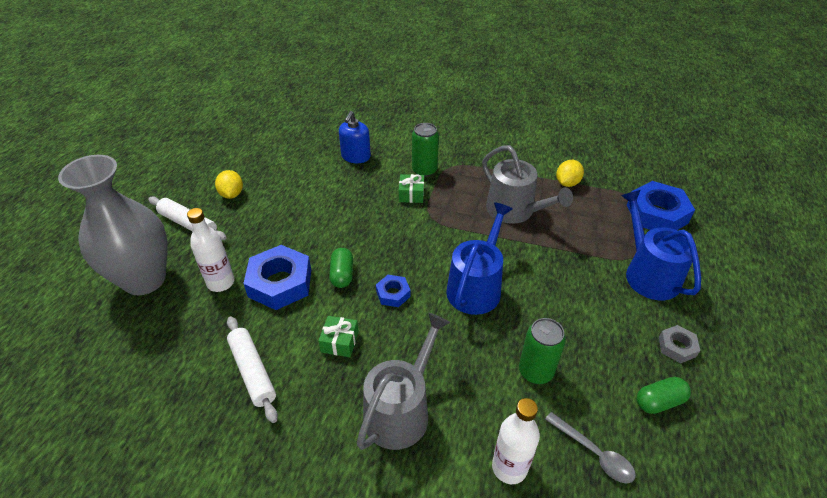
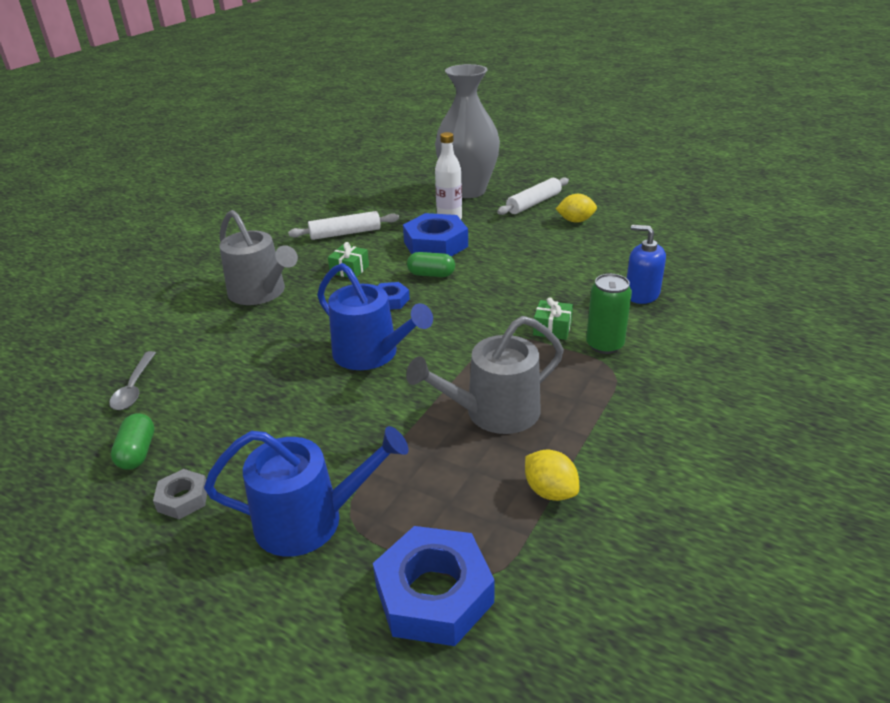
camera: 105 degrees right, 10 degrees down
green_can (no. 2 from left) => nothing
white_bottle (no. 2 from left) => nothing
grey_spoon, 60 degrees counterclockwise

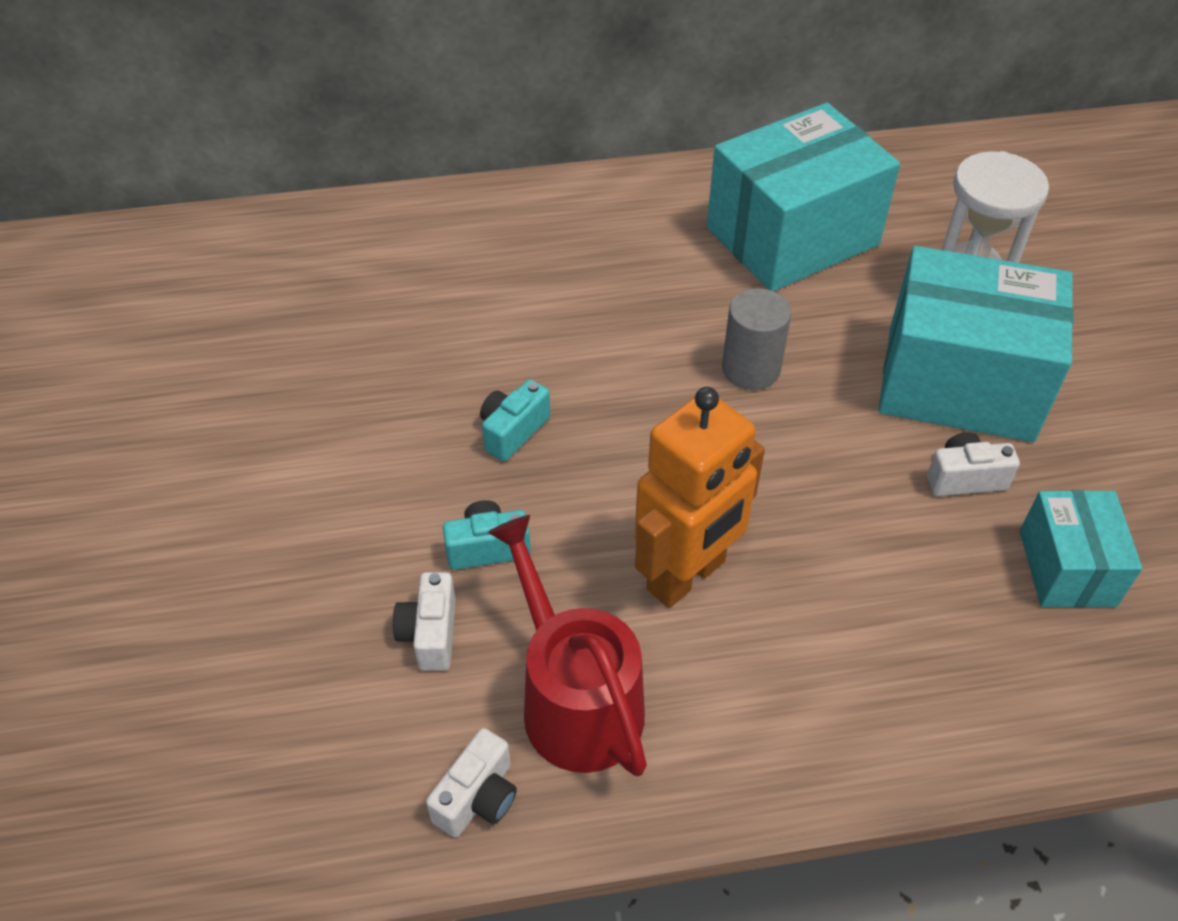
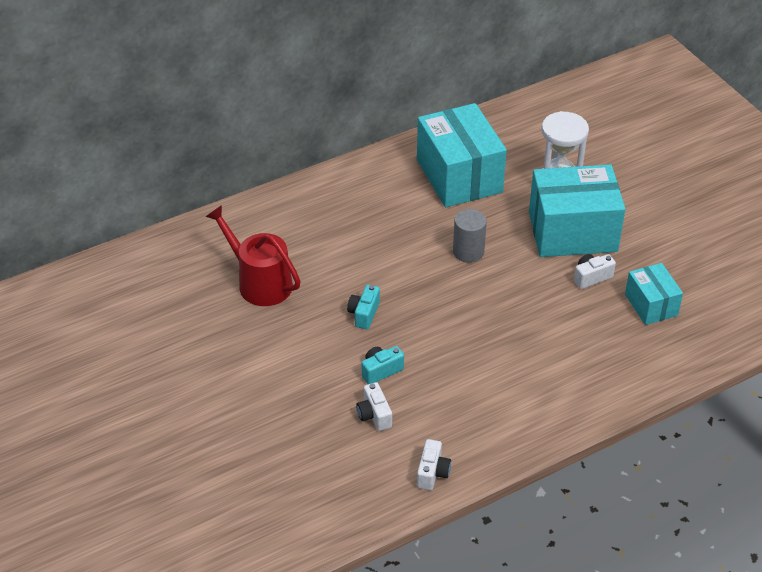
camera: 20 degrees left, 5 degrees down
turquoise_box (no. 1 from left), 60 degrees counterclockwise
orange_robot => nothing
red_watering_can, relocated

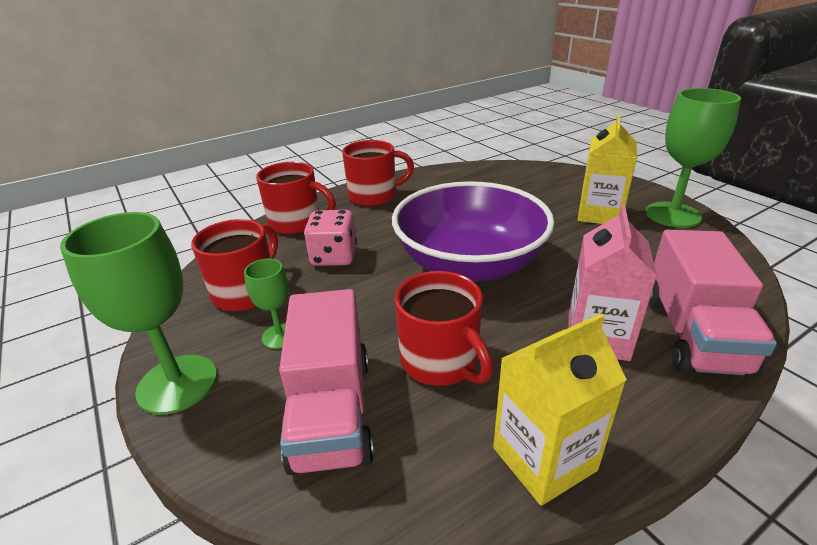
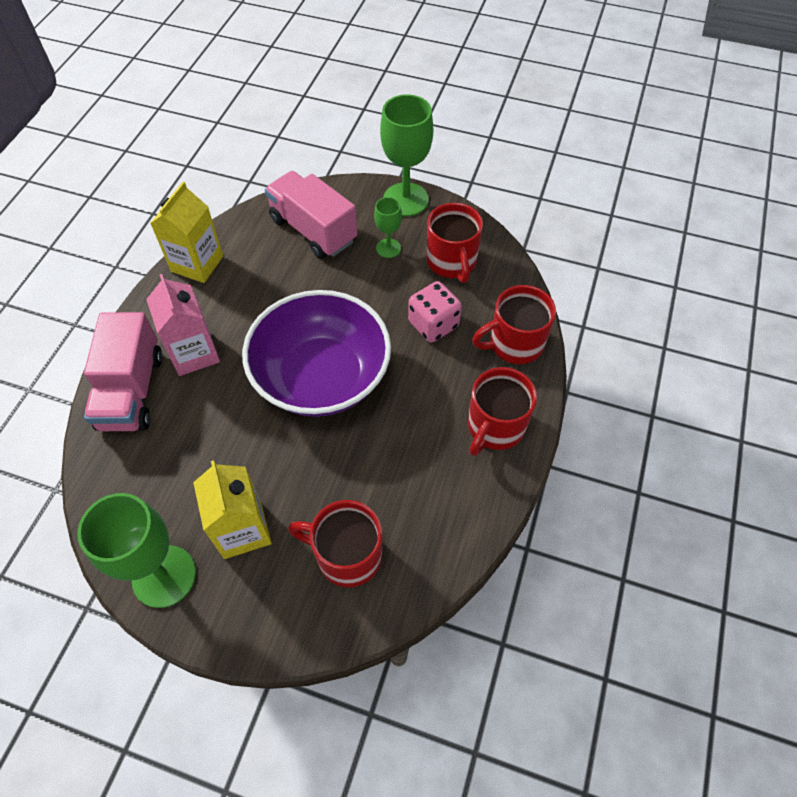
camera: 140 degrees right, 25 degrees up
pink_truck (no. 2 from left in the first image) => pink_truck (no. 1 from left), 150 degrees counterclockwise
red_mug (no. 4 from left in the first image) => red_mug (no. 1 from left), relocated

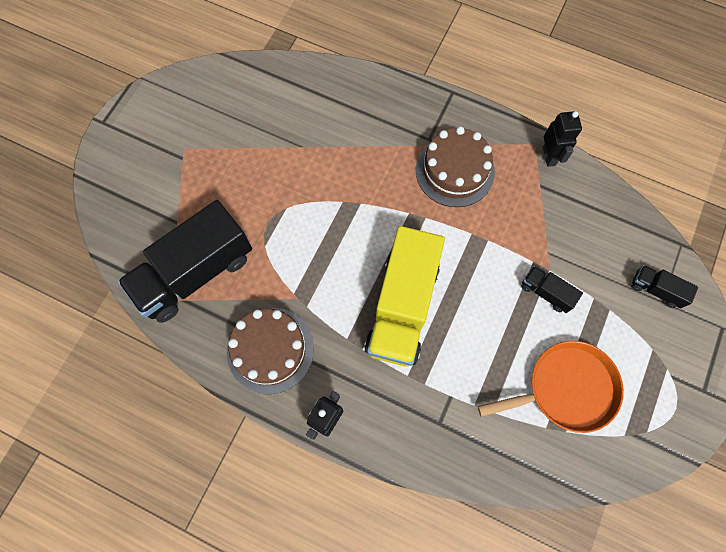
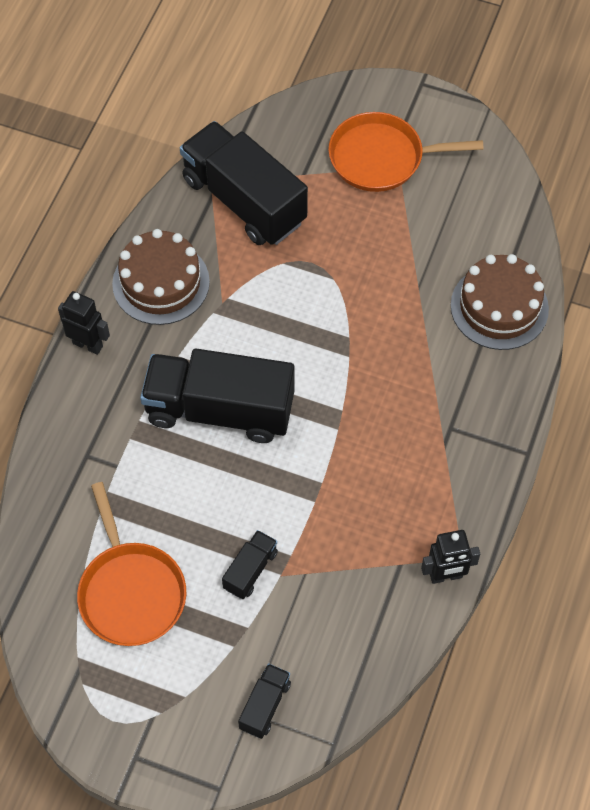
camera: 85 degrees right, 10 degrees down
brown_cake (no. 2 from left), relocated
yellow_truck => black_truck (no. 1 from left)
nothing => orange_pan (no. 2 from left)

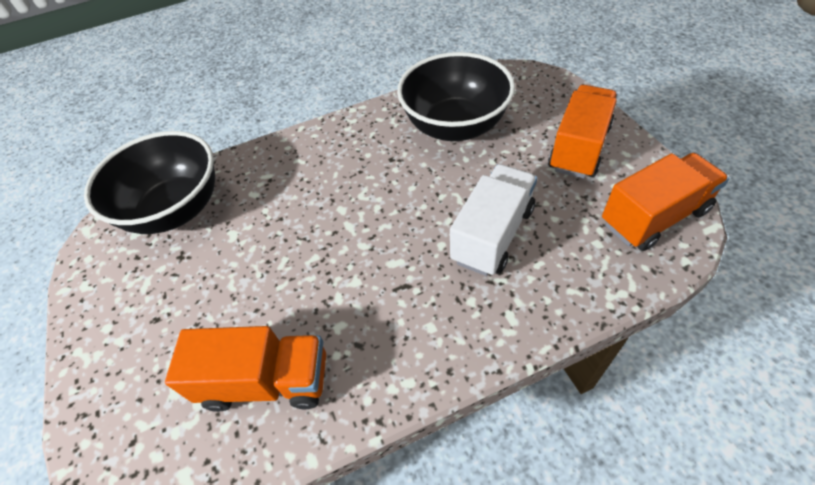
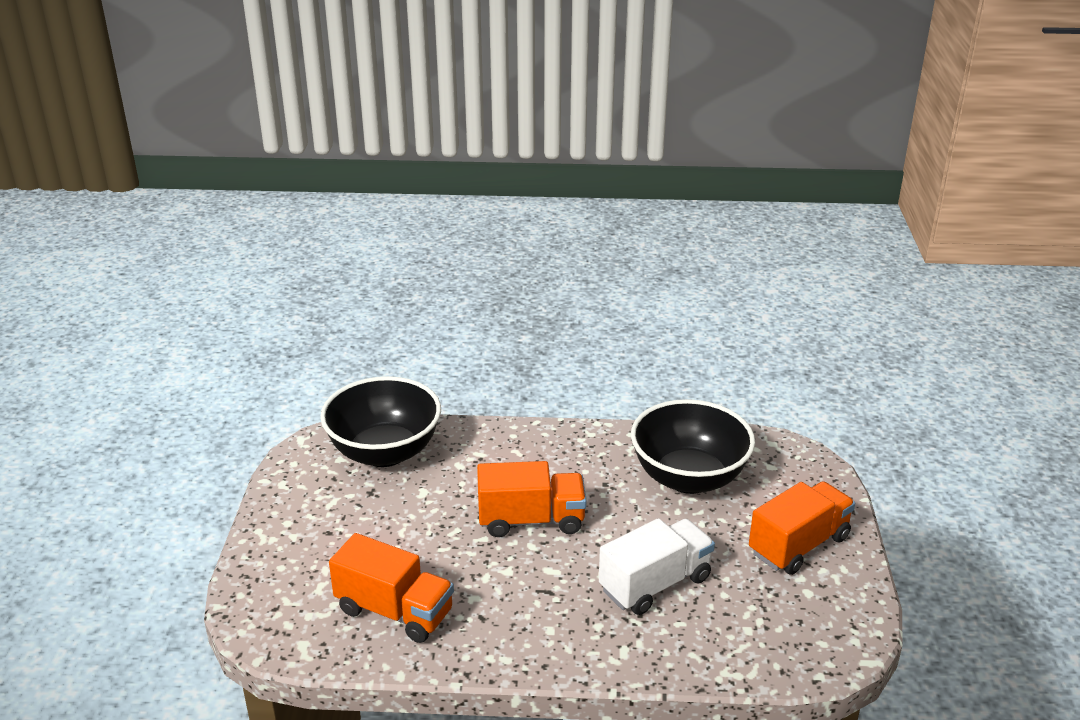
camera: 20 degrees right, 20 degrees down
orange_truck (no. 3 from left in the first image) => orange_truck (no. 2 from left), relocated

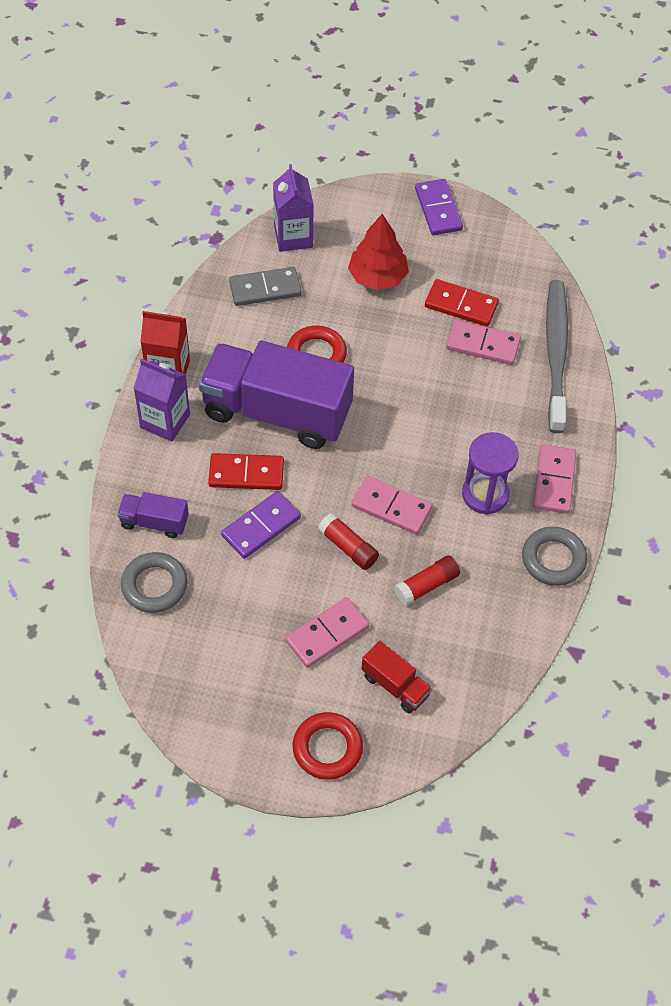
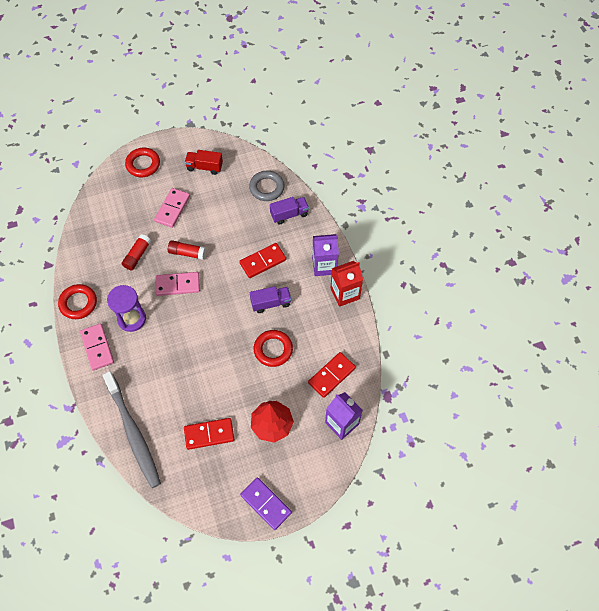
camera: 150 degrees right, 5 degrees up
grey_domino => red_domino (no. 3 from left)
pink_domino (no. 3 from left) => nothing
purple_truck (no. 2 from left in the first image) => purple_truck (no. 1 from left), x0.44
purple_domino (no. 1 from left) => nothing
grey_ring (no. 2 from left) => red_ring (no. 1 from left)
red_truck, relocated

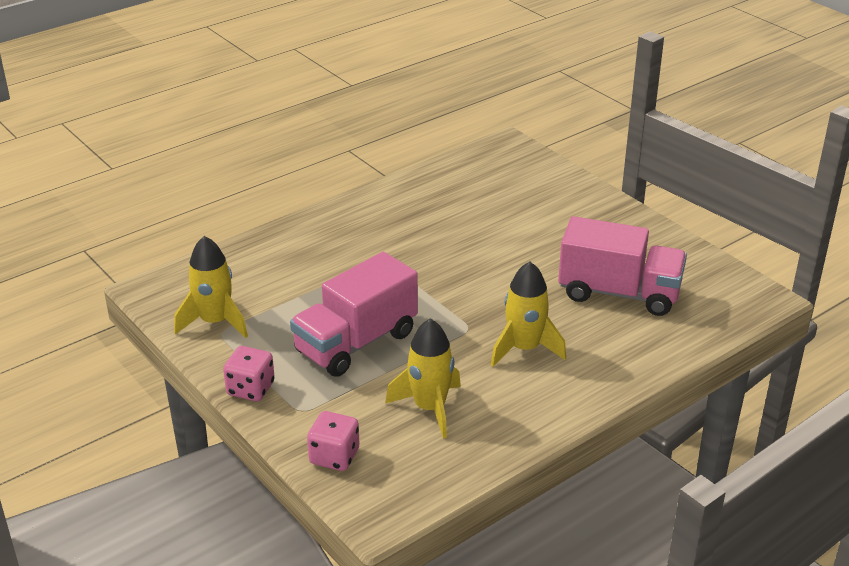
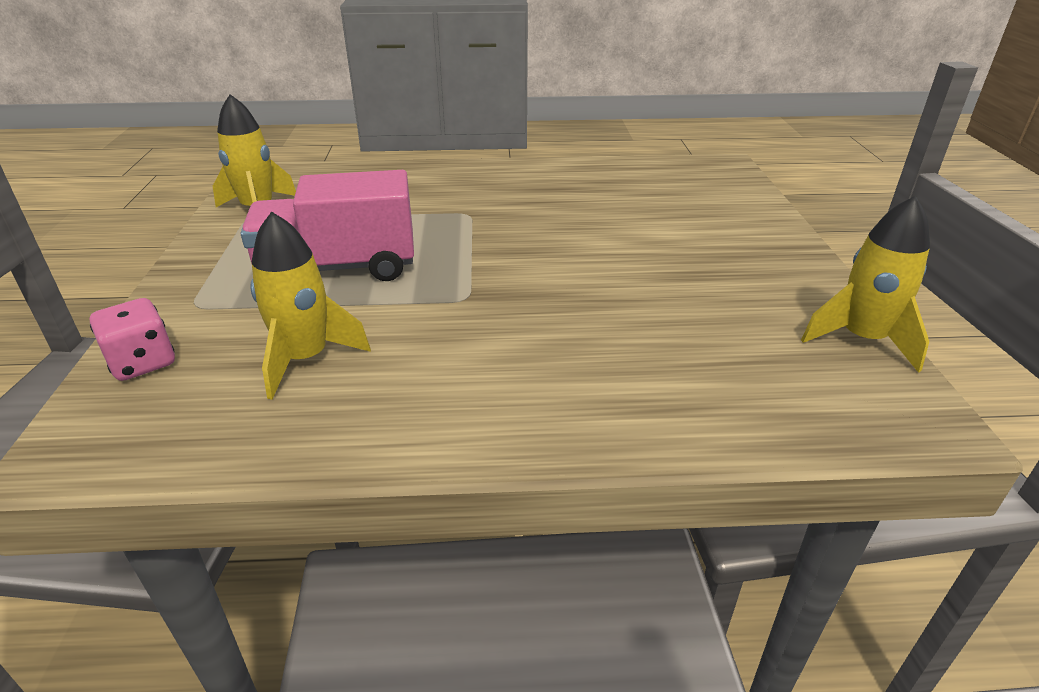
camera: 35 degrees right, 0 degrees up
pink_truck (no. 2 from left) => nothing
yellow_rocket (no. 3 from left), relocated
pink_dice (no. 1 from left) => nothing

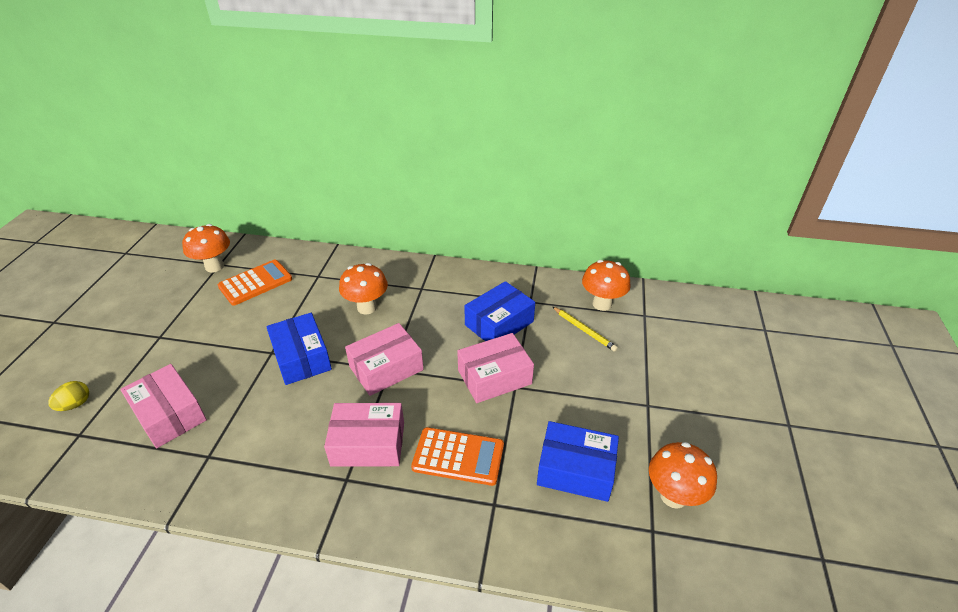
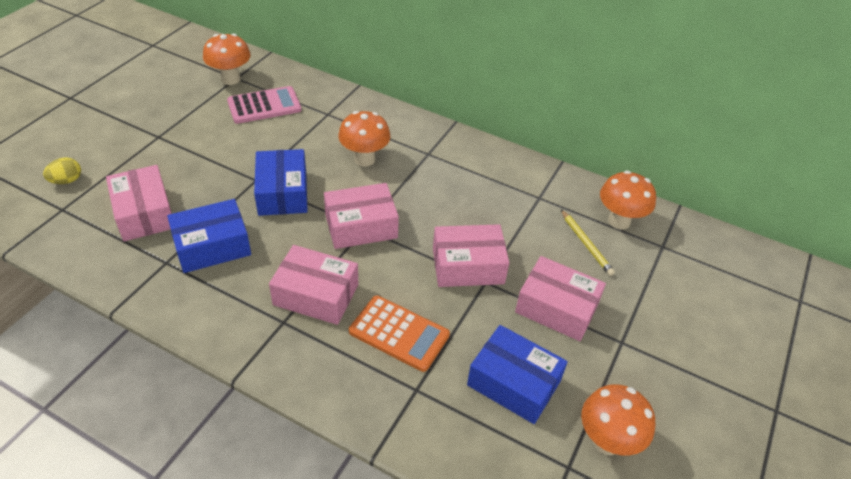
camera: 15 degrees right, 5 degrees up
orange_calculator (no. 1 from left) => pink_calculator
blue_box (no. 2 from left in the first image) => blue_box (no. 1 from left), relocated
nothing => pink_box (no. 5 from left)

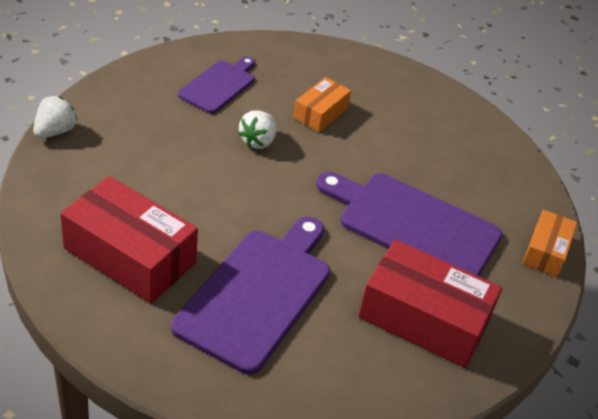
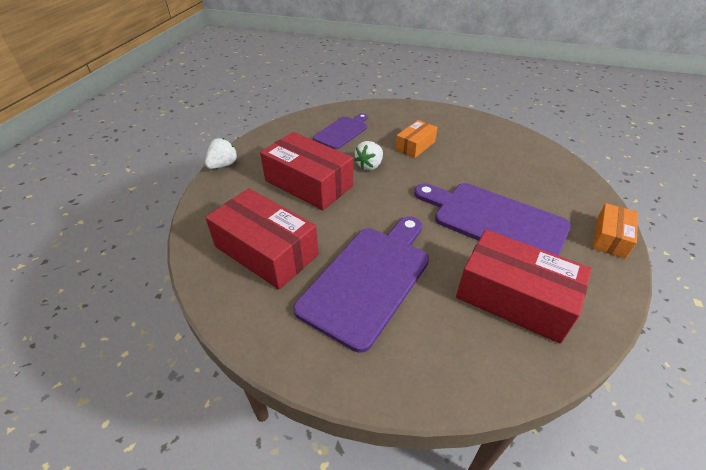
camera: 10 degrees right, 0 degrees up
nothing => red_box (no. 2 from left)

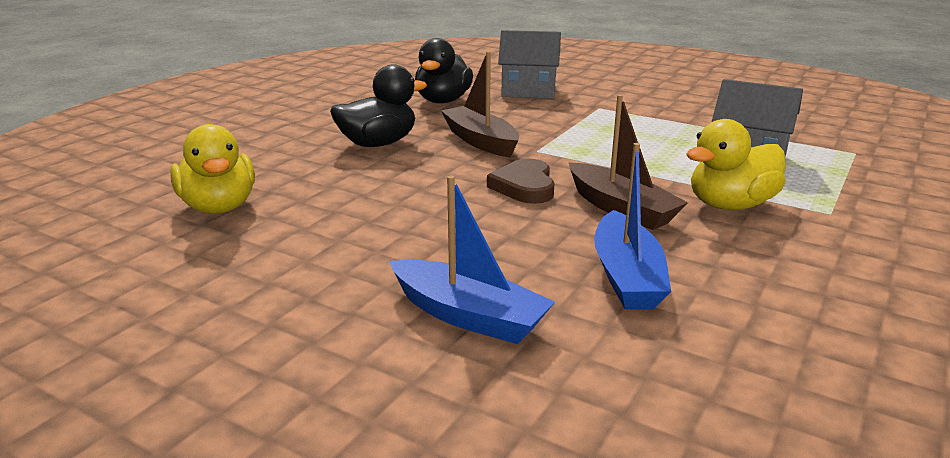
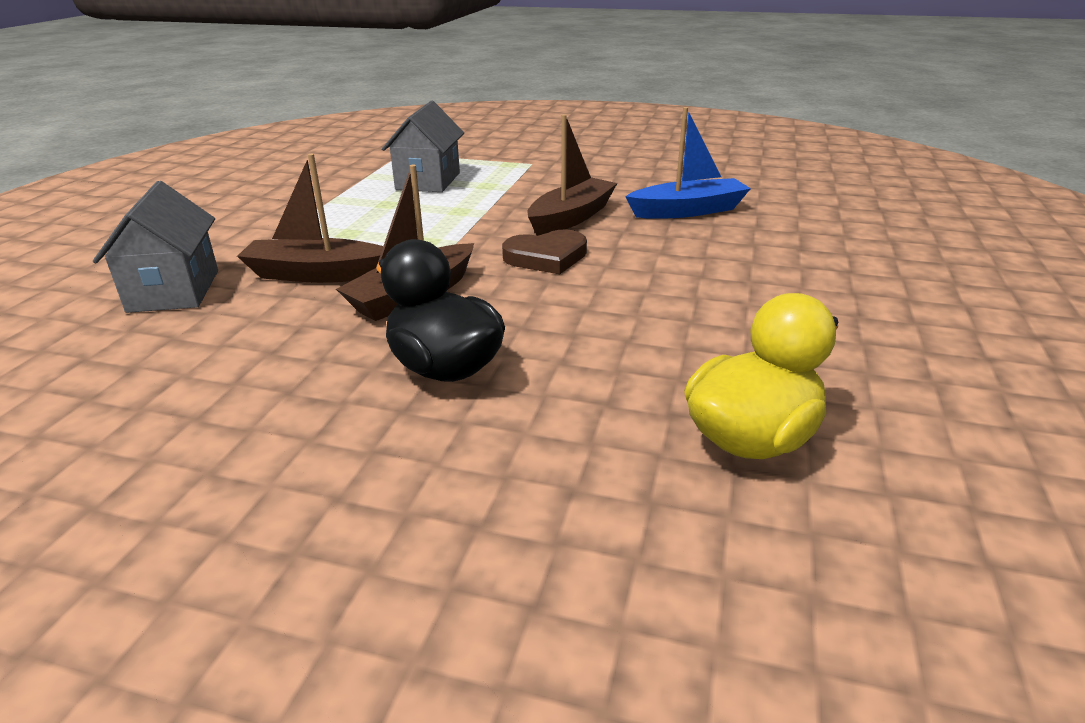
camera: 105 degrees left, 5 degrees up
black_duck (no. 2 from left) => nothing
yellow_duck (no. 2 from left) => nothing
blue_boat (no. 1 from left) => nothing
nothing => brown_boat (no. 1 from left)

